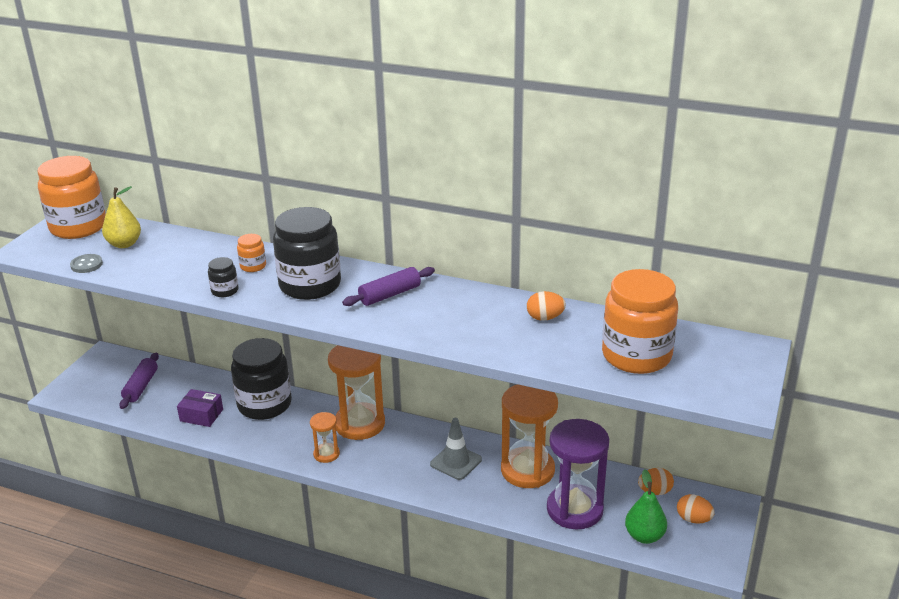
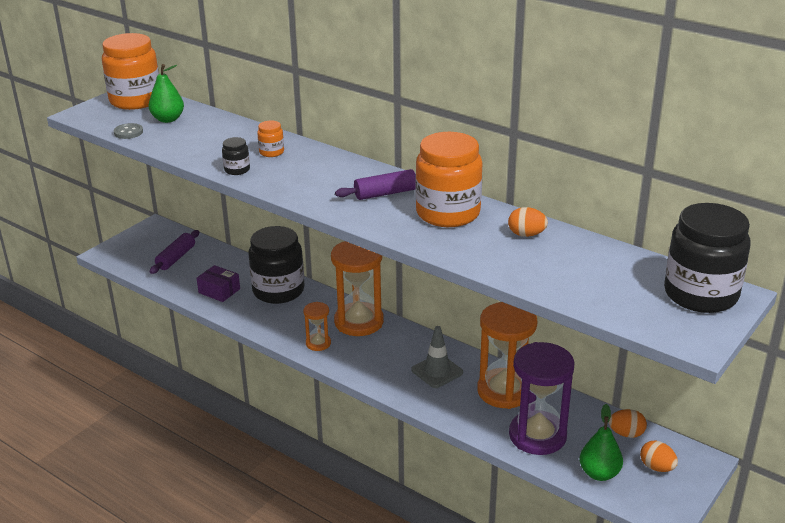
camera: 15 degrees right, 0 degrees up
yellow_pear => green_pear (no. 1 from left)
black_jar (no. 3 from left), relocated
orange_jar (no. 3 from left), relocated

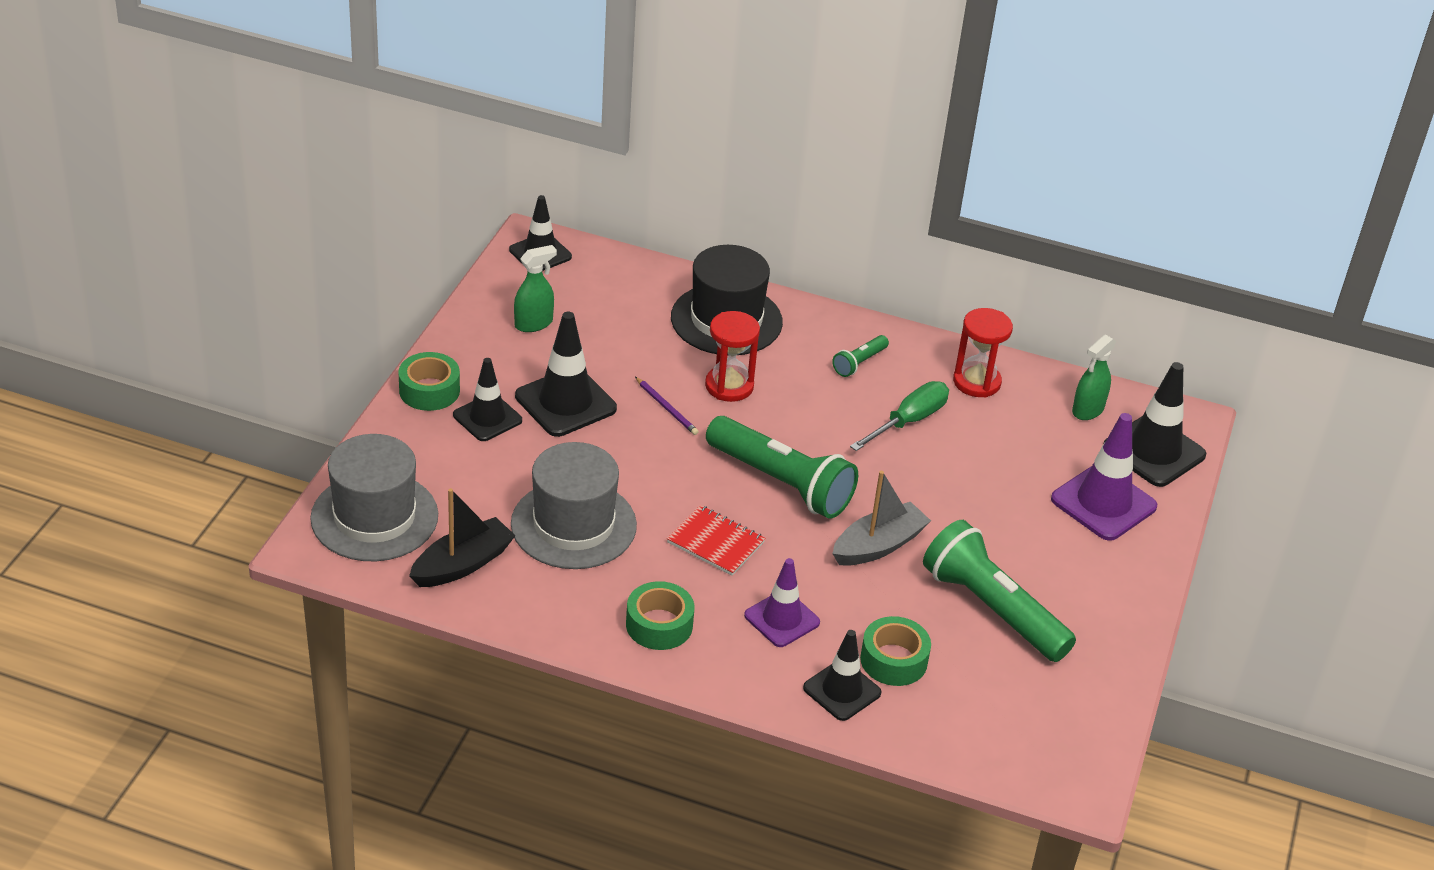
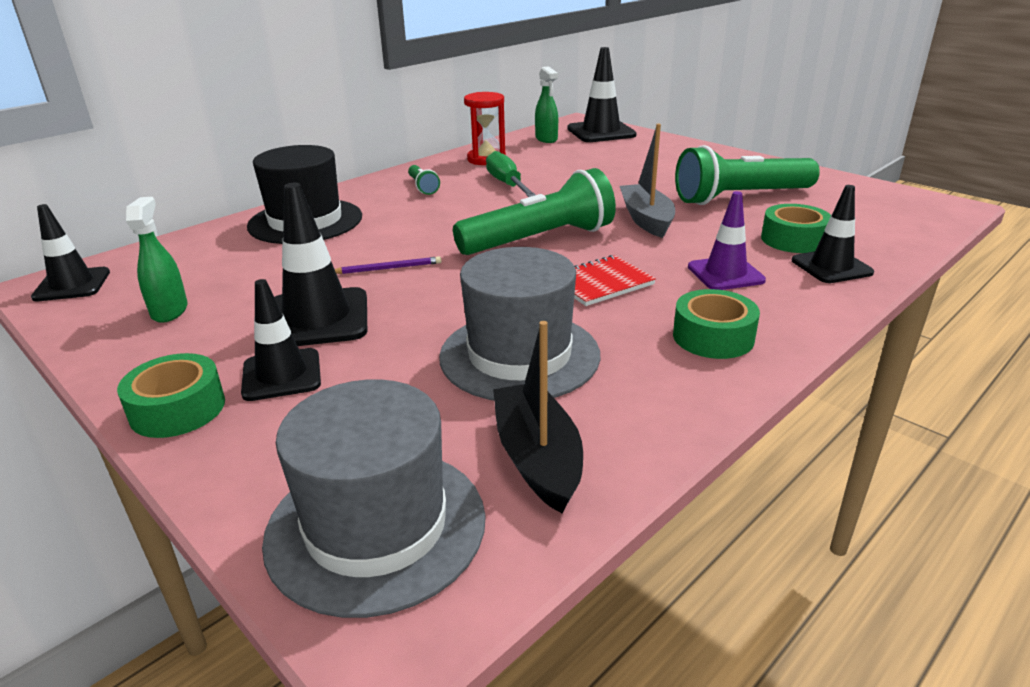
camera: 60 degrees left, 10 degrees down
red_hourglass (no. 1 from left) => nothing
purple_traffic_cone (no. 2 from left) => nothing

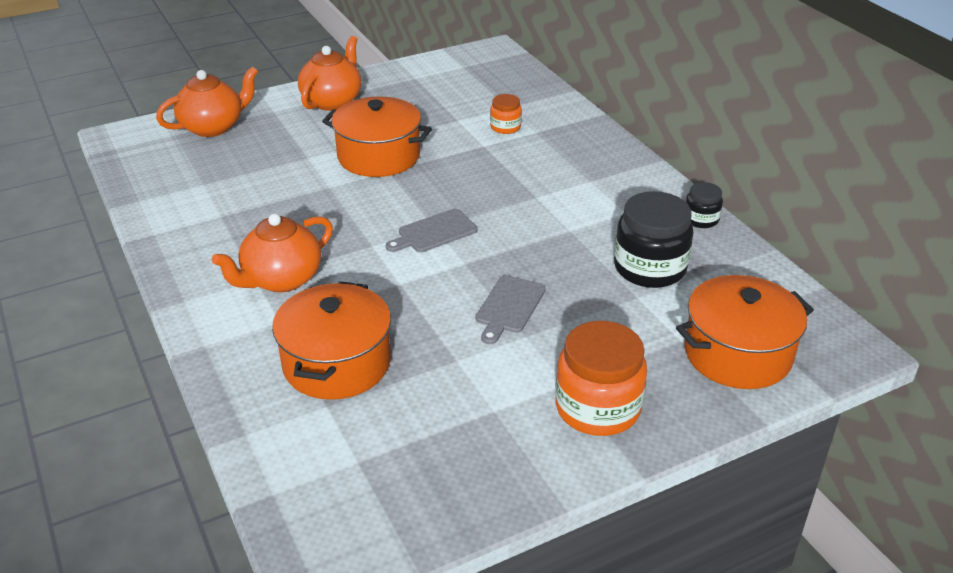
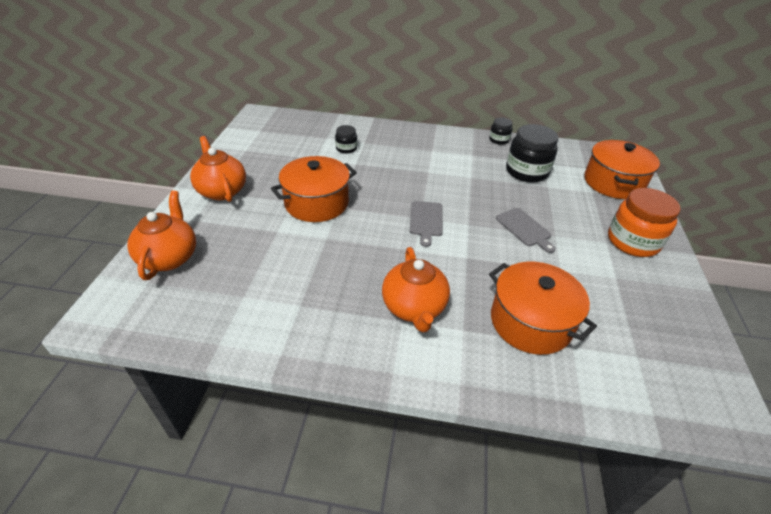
camera: 55 degrees left, 5 degrees up
orange_jar (no. 1 from left) => black_jar (no. 1 from left)

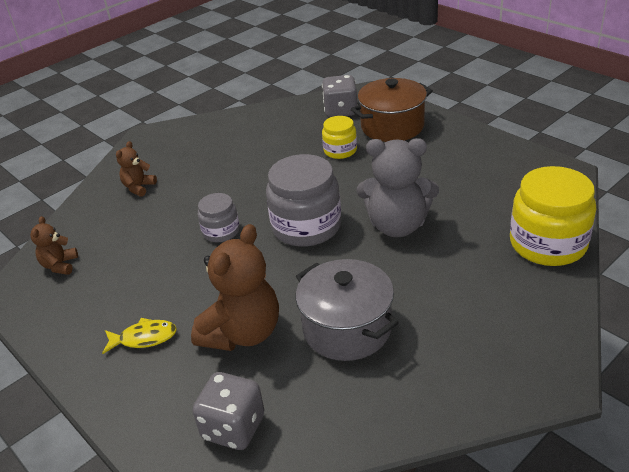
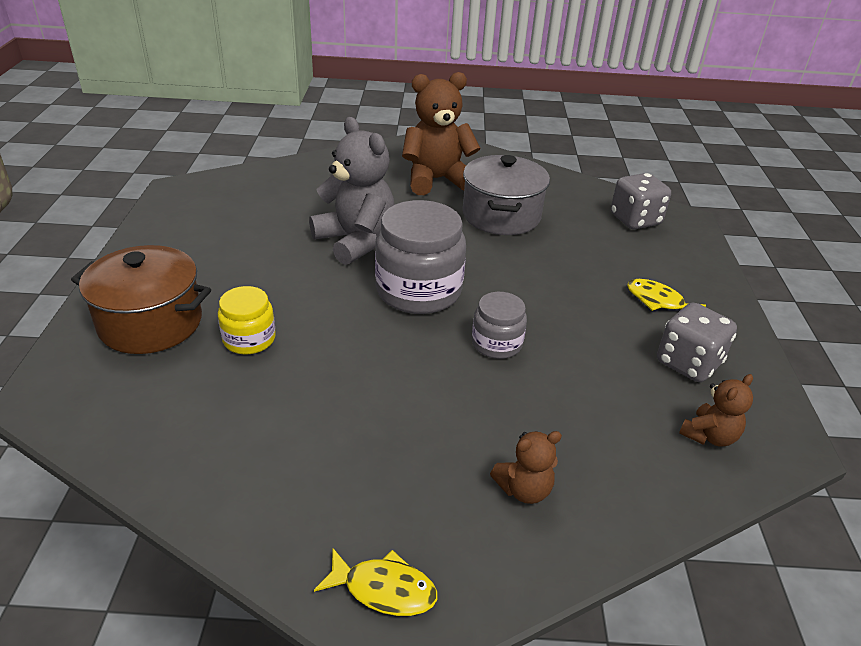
camera: 140 degrees left, 0 degrees up
grey_dice (no. 2 from left), relocated
yellow_jar (no. 2 from left) => nothing
brown_teddy_bear (no. 3 from left in the first image) => brown_teddy_bear (no. 1 from left), relocated
nothing => yellow_fish (no. 1 from left)

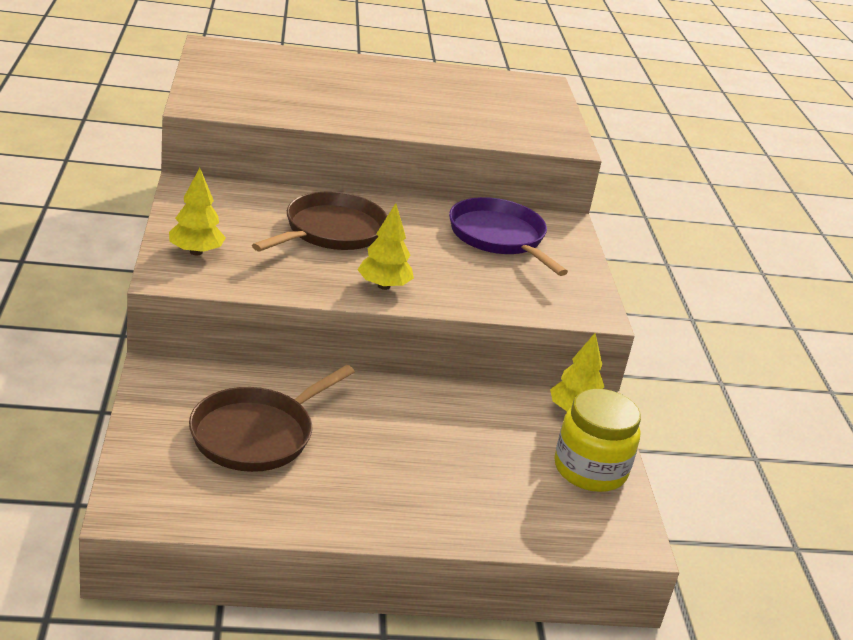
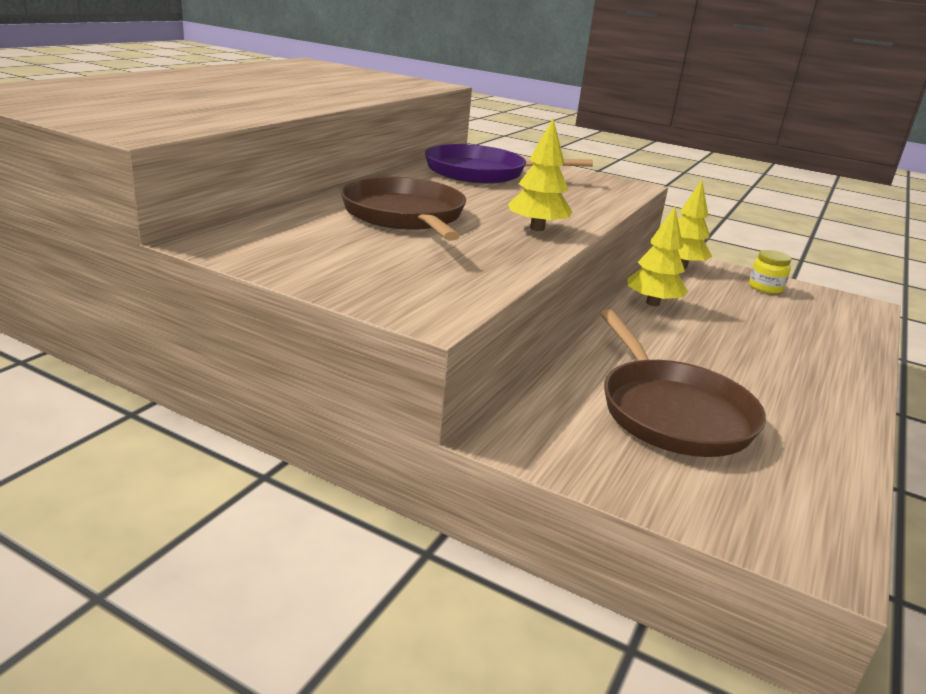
camera: 55 degrees left, 5 degrees down
yellow_tree (no. 1 from left in the first image) => yellow_tree (no. 2 from left), relocated
yellow_jar, x0.50

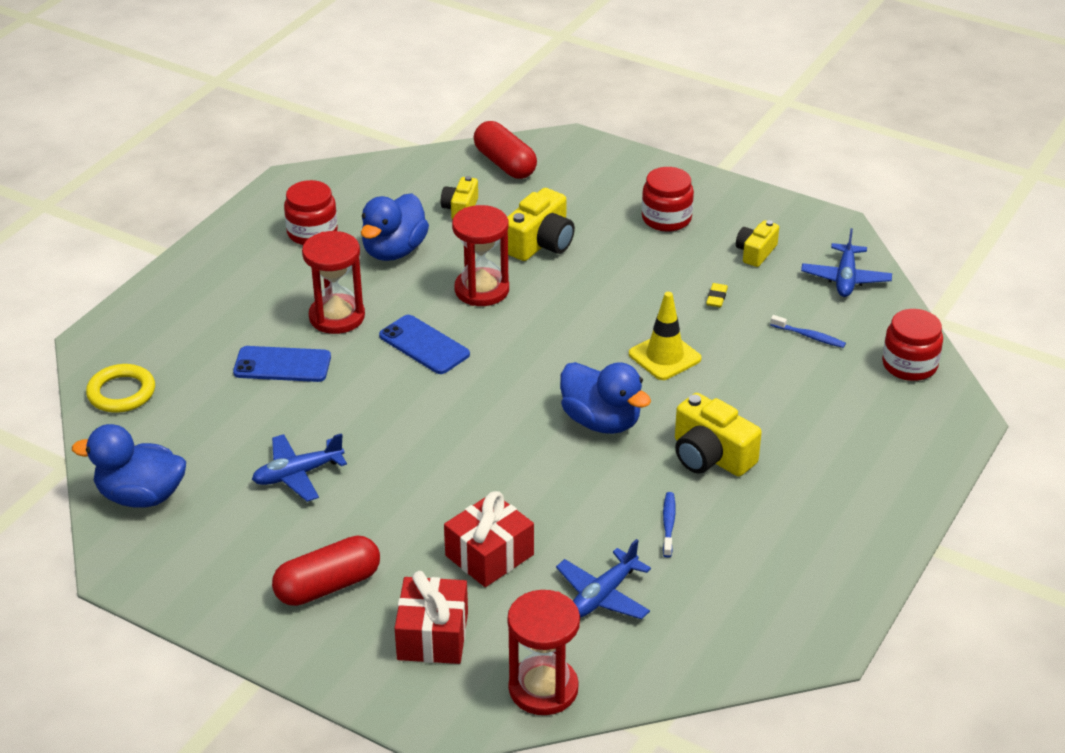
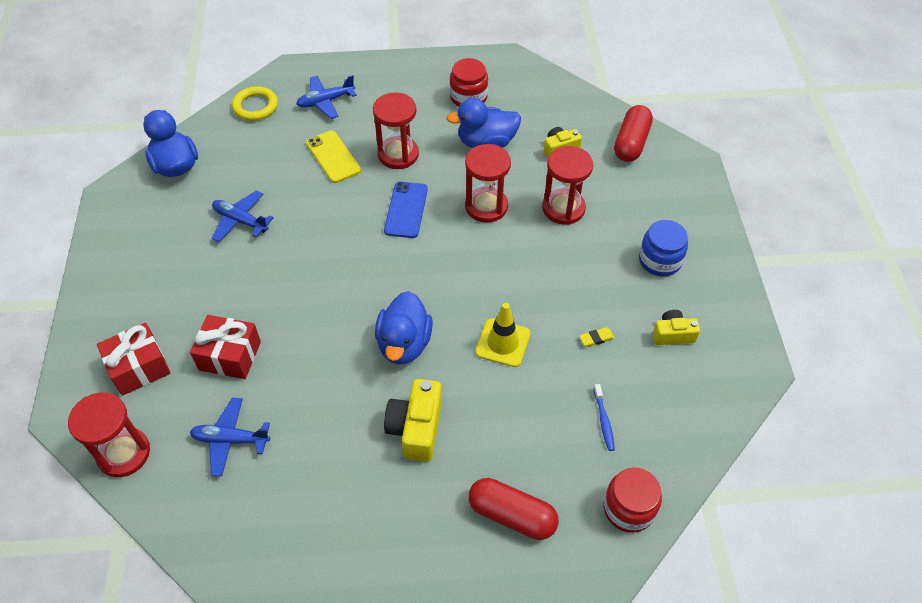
camera: 55 degrees right, 15 degrees up
red_jar (no. 2 from left) => blue_jar
yellow_camera (no. 2 from left) => red_hourglass (no. 4 from left)
blue_plane (no. 3 from left), relocated
blue_phone (no. 1 from left) => yellow_phone
blue_toothbrush (no. 1 from left) => nothing
red_capsule (no. 1 from left), relocated

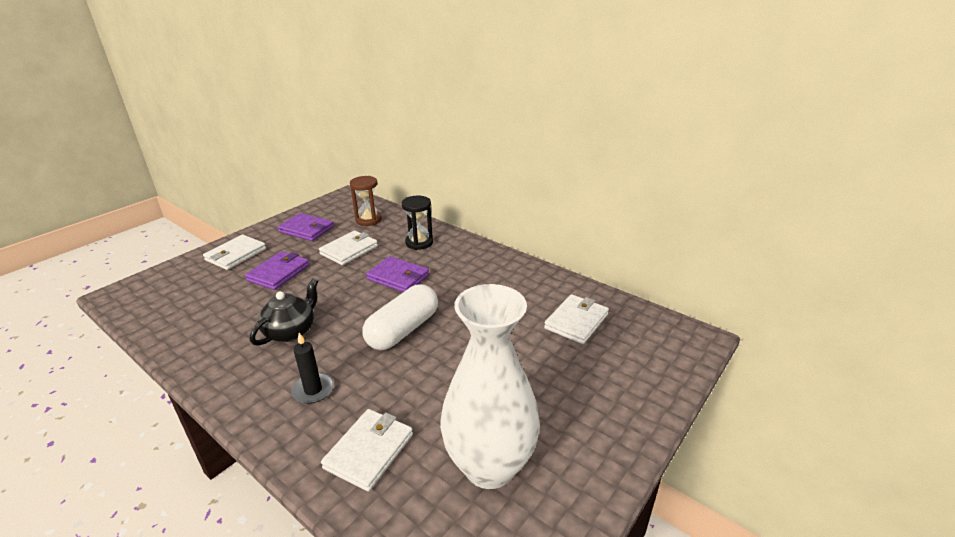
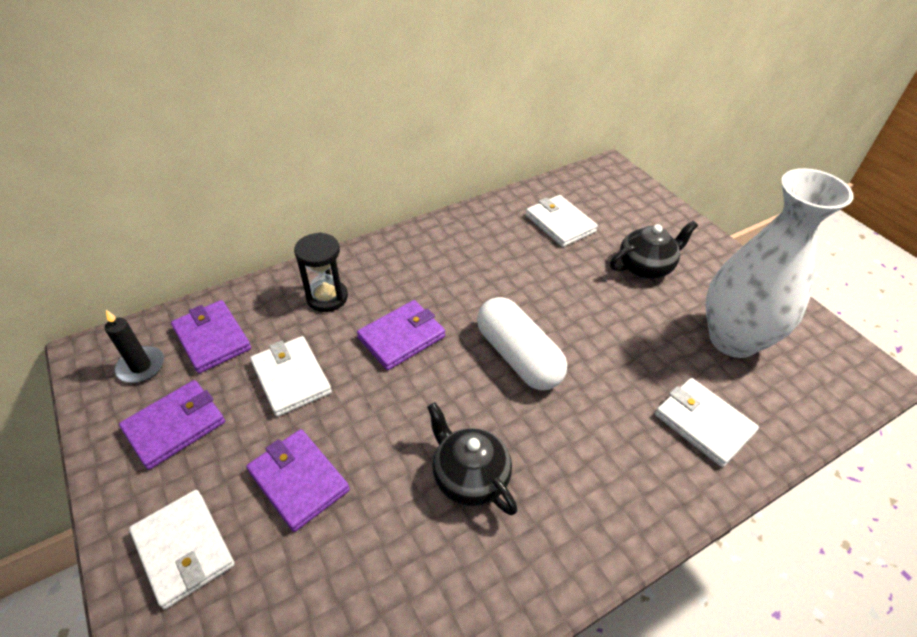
camera: 70 degrees left, 15 degrees up
brown_hourglass => purple_wallet (no. 2 from left)
black_candle, relocated
nothing => black_teapot (no. 2 from left)

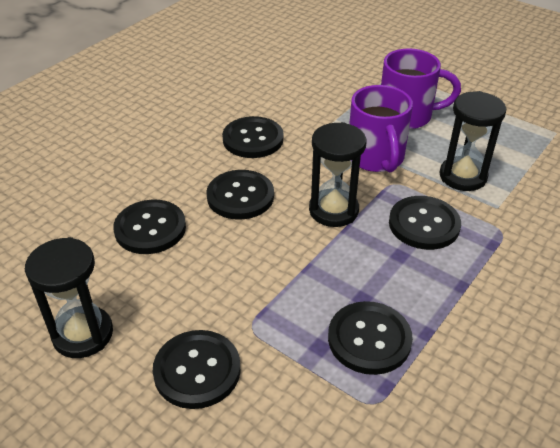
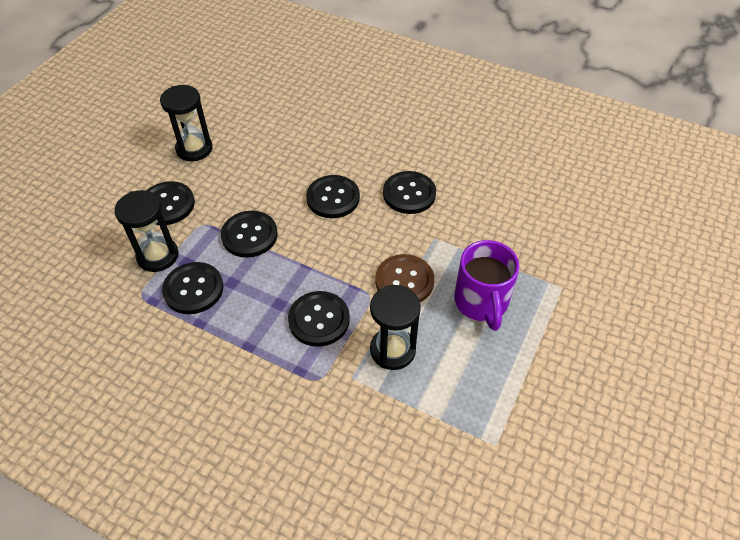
camera: 80 degrees right, 10 degrees up
purple_mug (no. 1 from left) => brown_button
black_hourglass (no. 2 from left in the first image) => black_hourglass (no. 1 from left), relocated
black_button (no. 1 from left in the first image) => black_button (no. 3 from left), relocated

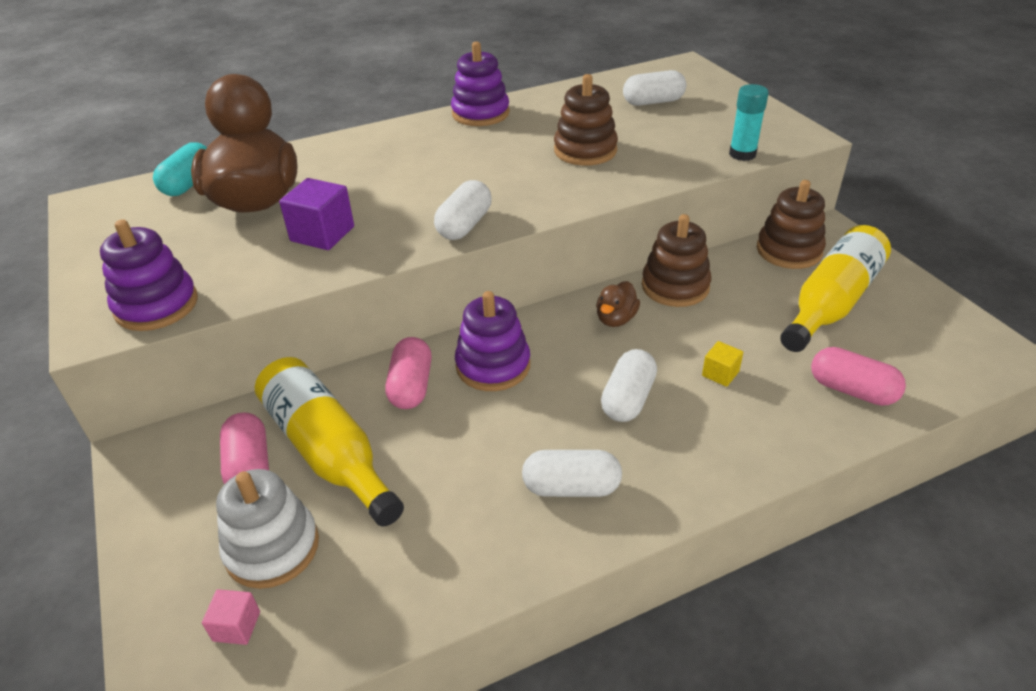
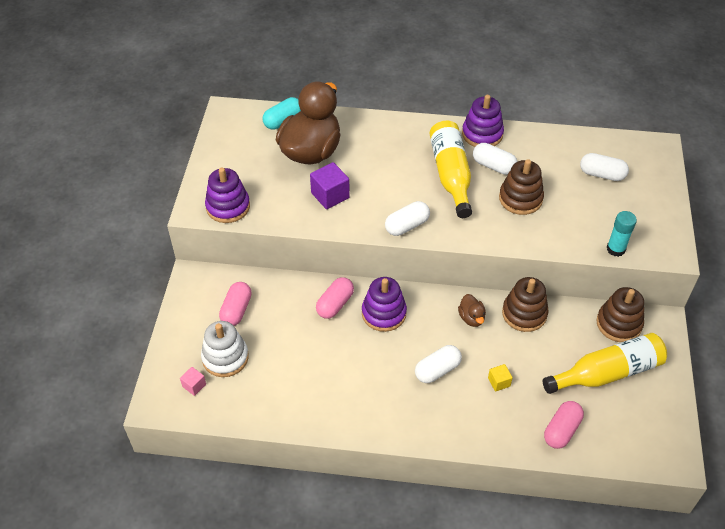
camera: 30 degrees right, 10 degrees up
brown_duck (no. 2 from left), 75 degrees counterclockwise
pink_capsule (no. 3 from left), 60 degrees clockwise
yellow_bottle (no. 1 from left), relocated
white_capsule (no. 2 from left in the first image) => white_capsule (no. 3 from left), relocated

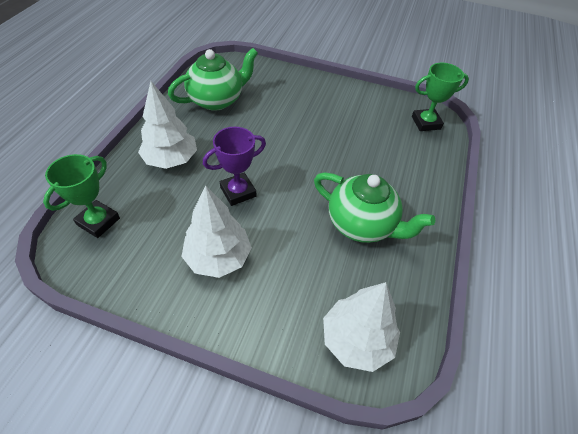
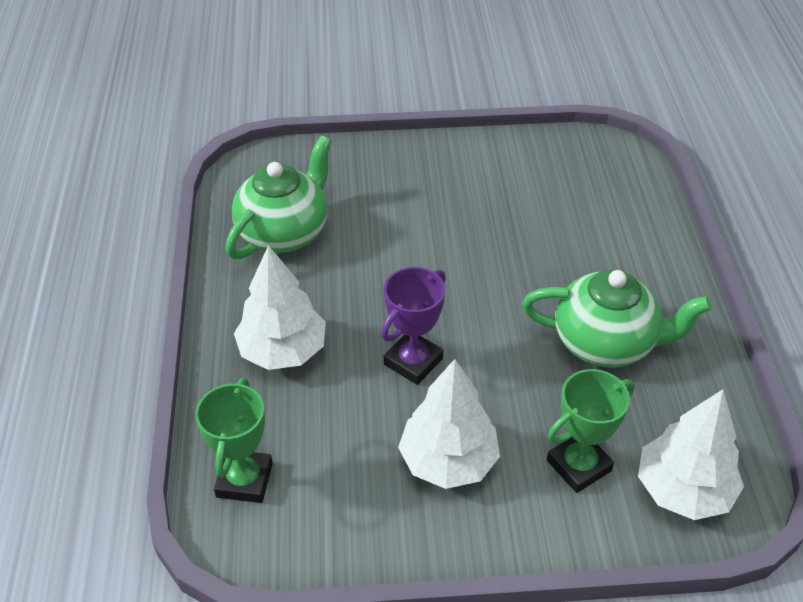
camera: 20 degrees left, 5 degrees down
green_trophy (no. 2 from left), relocated

